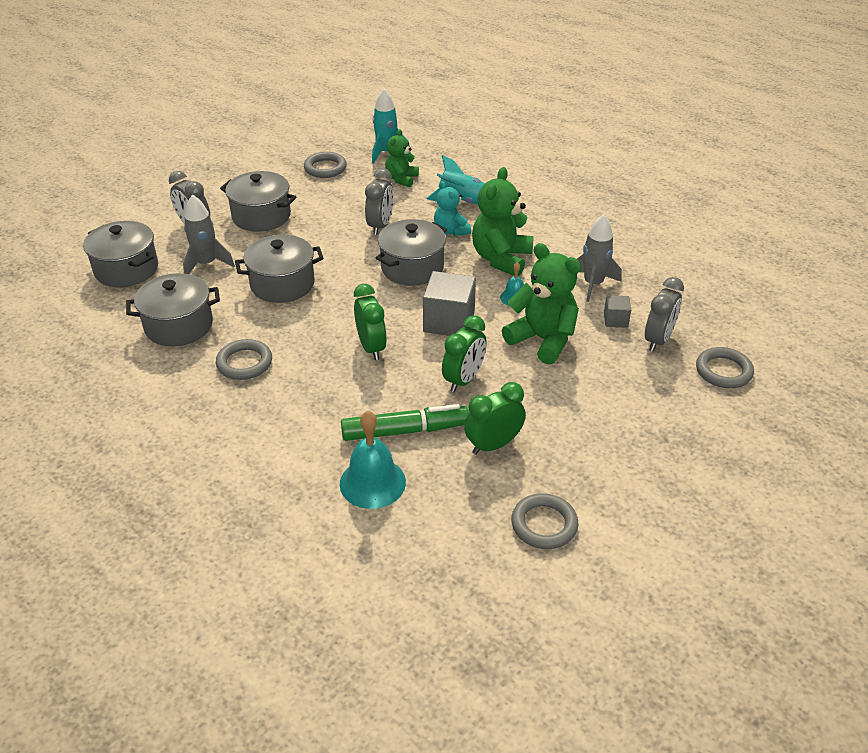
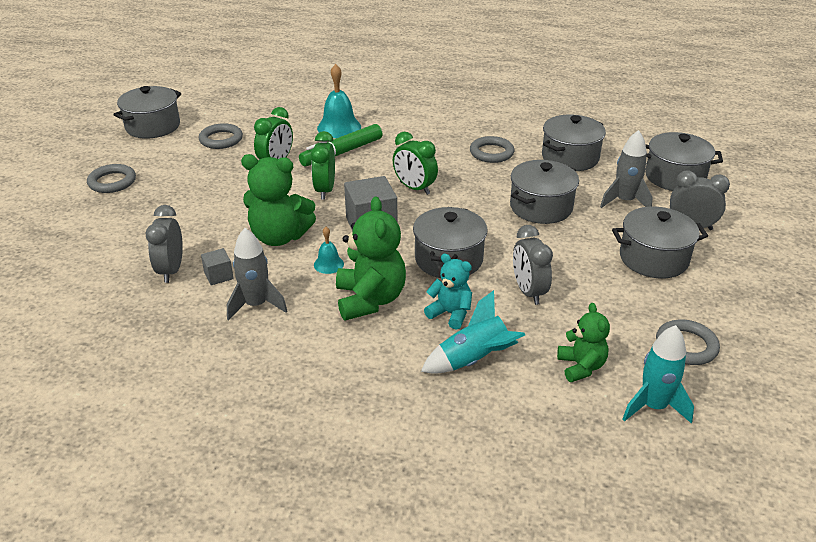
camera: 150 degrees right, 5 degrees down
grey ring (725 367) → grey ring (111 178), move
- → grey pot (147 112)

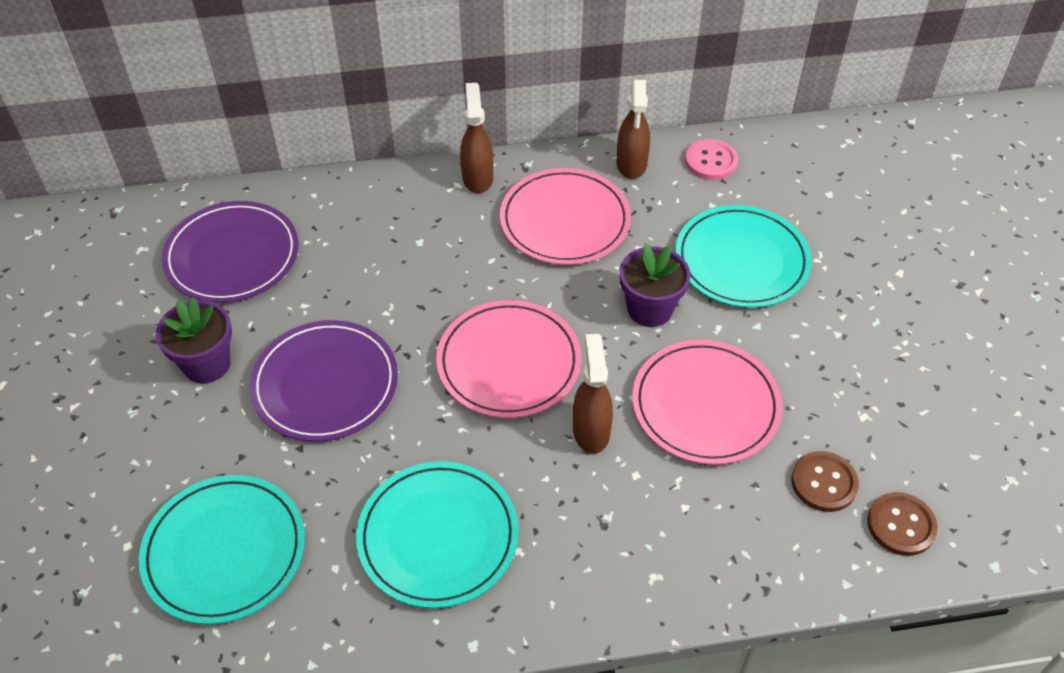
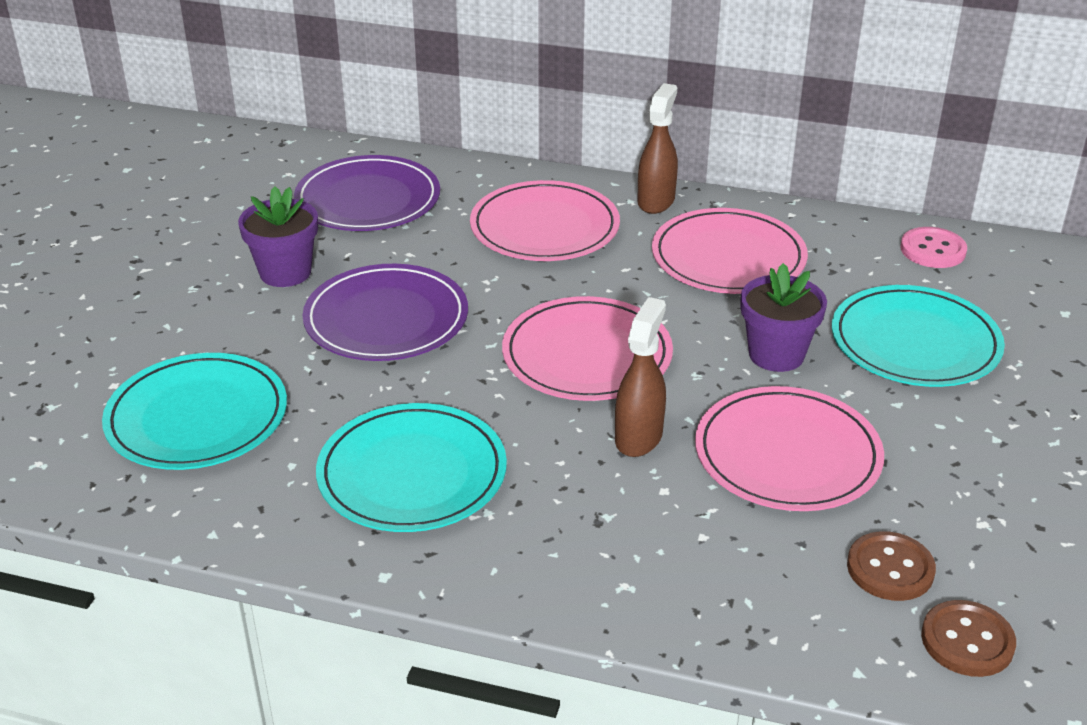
camera: 25 degrees right, 15 degrees down
- → pink plate (545 220)
brown spray bottle (633 129) → -

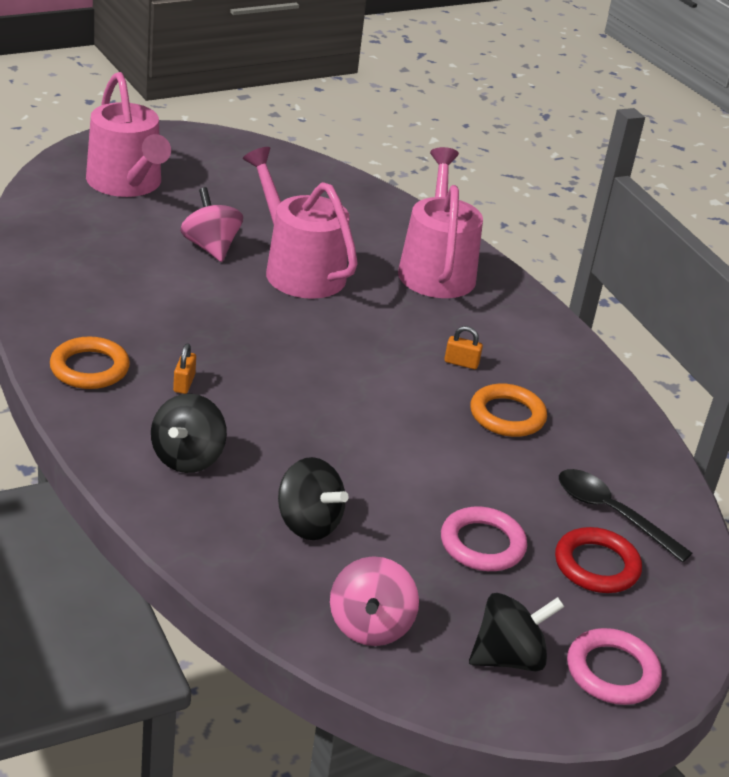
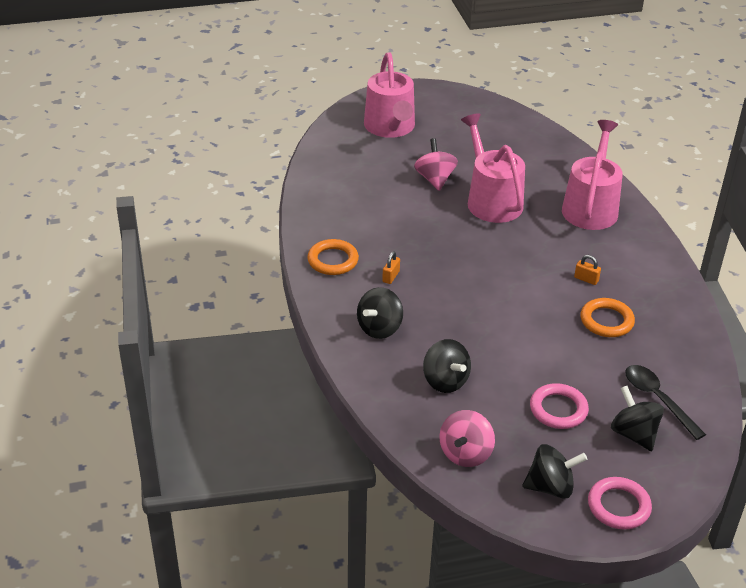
camera: 20 degrees right, 5 degrees up
red ring (598 560) → black spinning top (637 418)

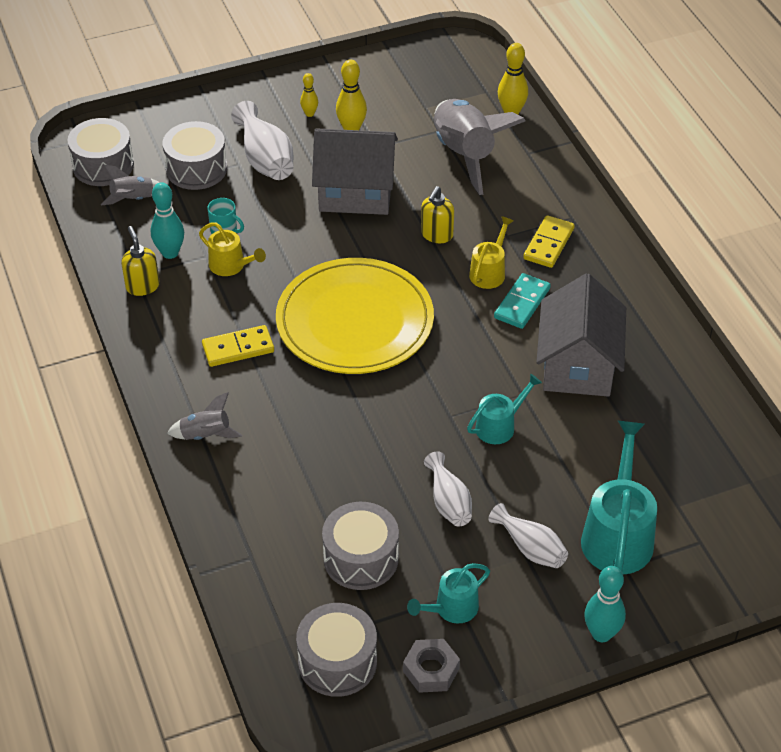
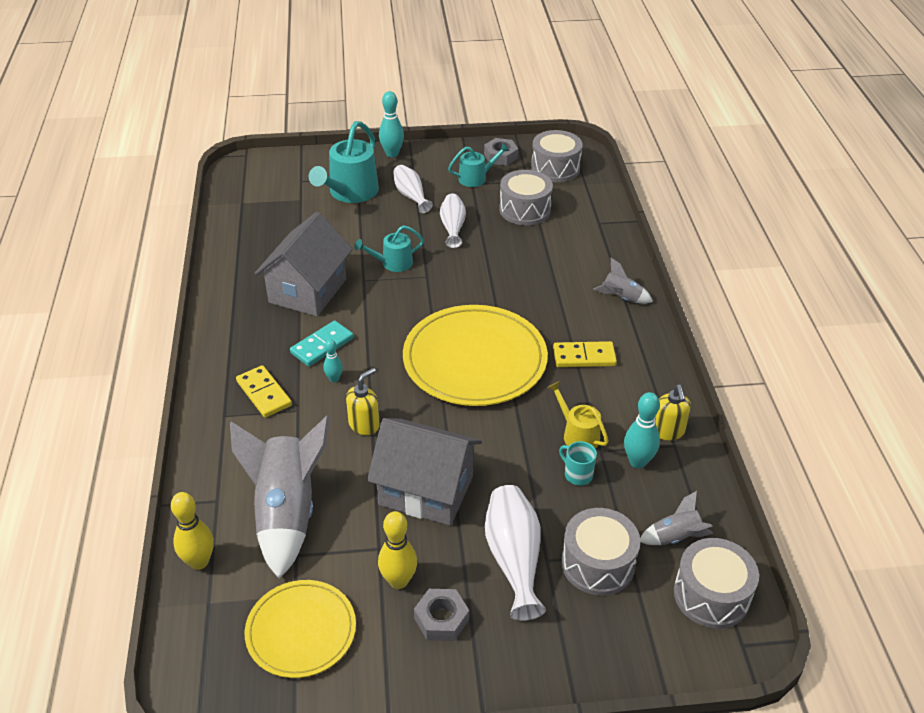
camera: 165 degrees left, 5 degrees down
yellow domino (549 241) → yellow domino (264 391), 75 degrees counterclockwise
- → yellow plate (300 629)
yellow watering can (491 252) → turquoise bowling pin (333 360)
yellow bowling pin (309 95) → grey nut (441 615)

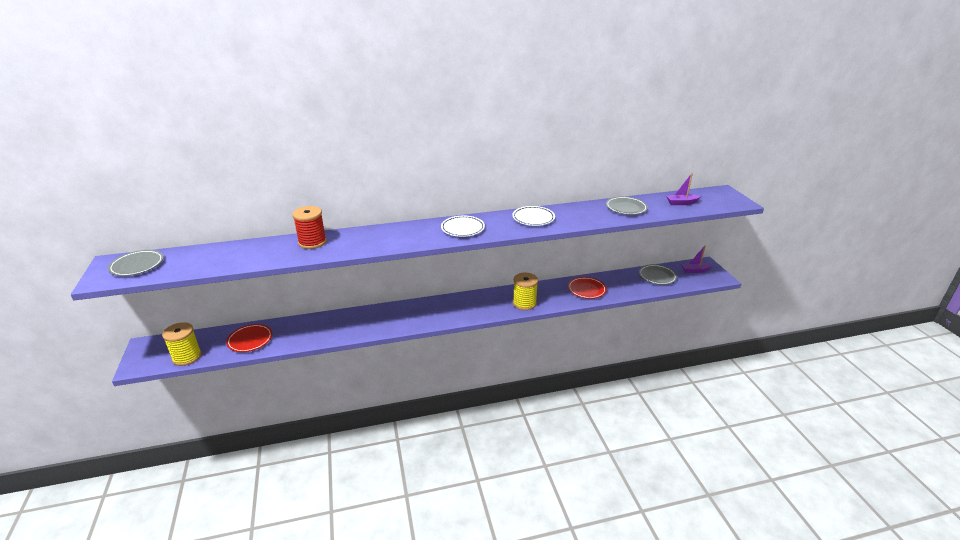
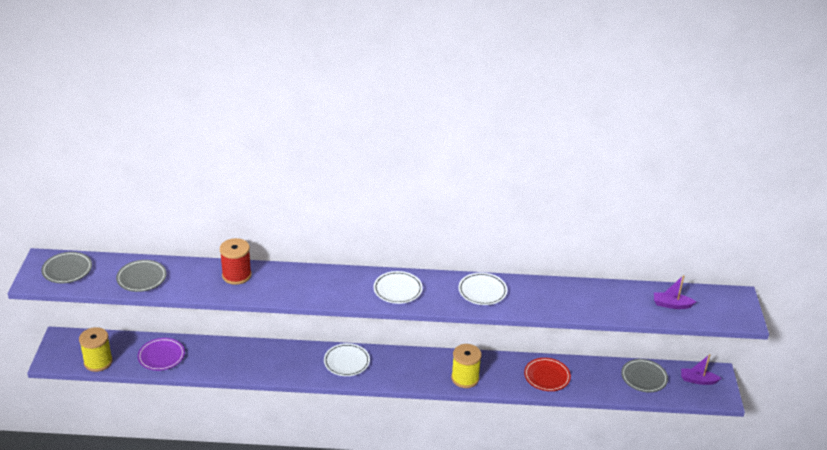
camera: 15 degrees right, 5 degrees up
grey plate (627 205) → grey plate (141 276), move
red plate (249 338) → purple plate (161 354)
- → white plate (347 359)

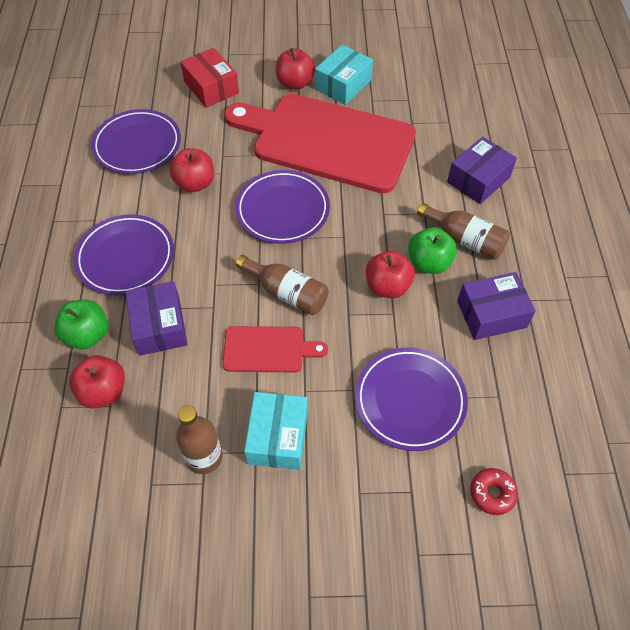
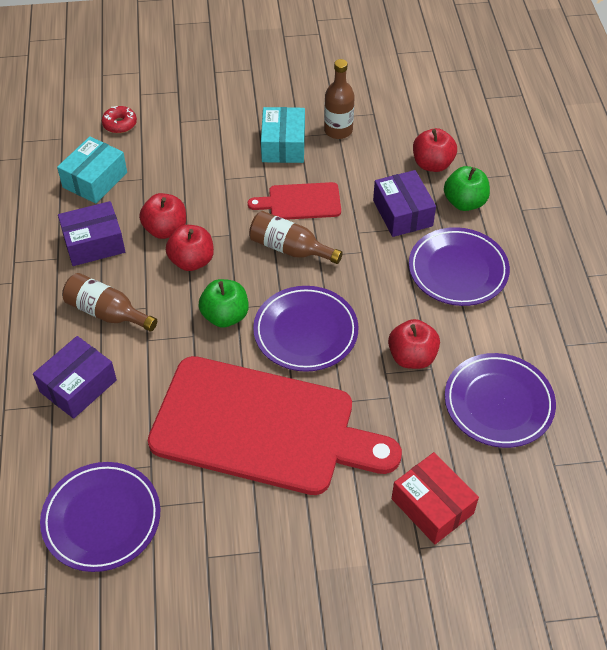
camera: 175 degrees right, 5 degrees down
purple plate (411 399) → purple plate (100 517), move
turquoise box (344 75) → turquoise box (92 170), move
red apple (295 69) → red apple (162 216), move
green apple (432 250) → green apple (224 303), move

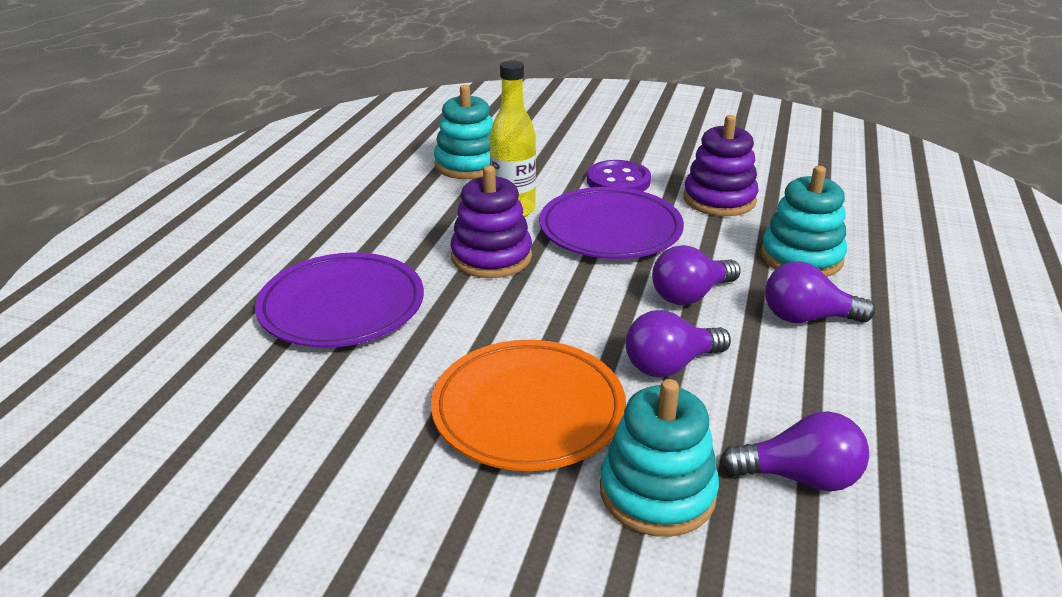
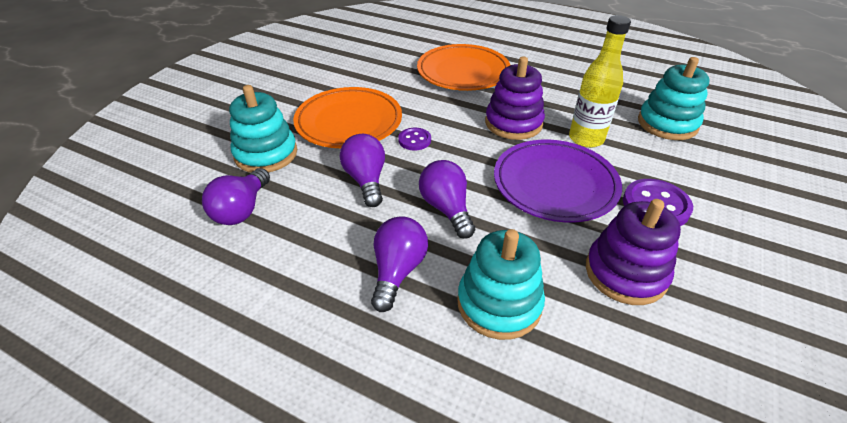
camera: 100 degrees right, 10 degrees up
- → purple button (414 139)
purple plate (339 300) → orange plate (463 67)

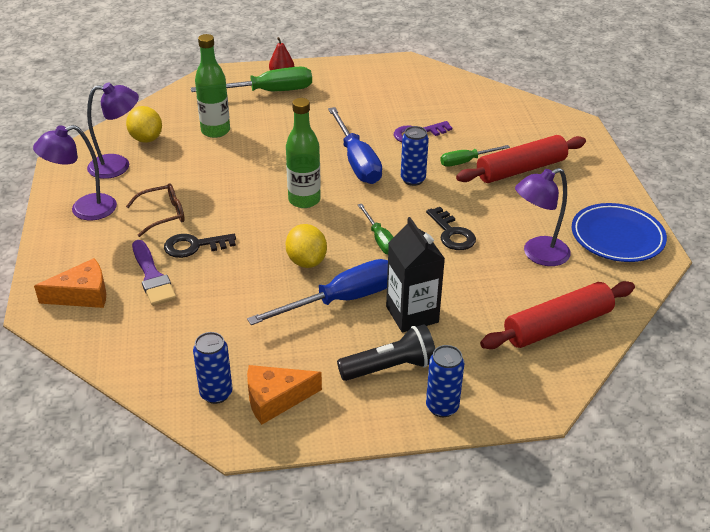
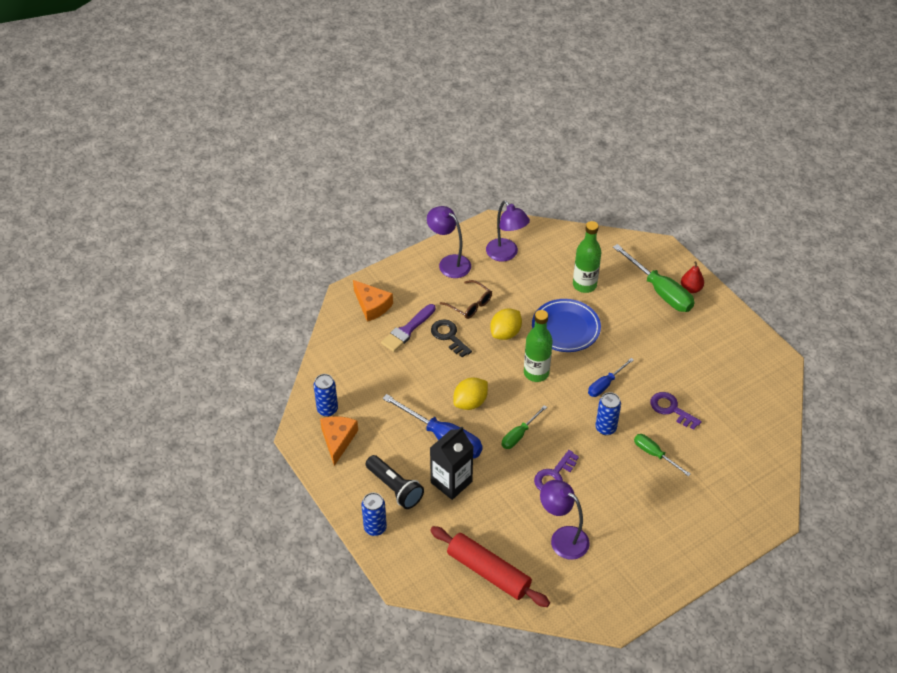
camera: 65 degrees right, 10 degrees up
orange cheese (284 395) → orange cheese (339 441), 45 degrees clockwise
yellow lemon (144 124) → yellow lemon (506 324), move
blue plate (619 232) → blue plate (566 325), move
black key (451 228) → purple key (556 470)
blue screwdriver (355 145) → blue screwdriver (611 377), x0.56
red rolling pin (521 159) → -

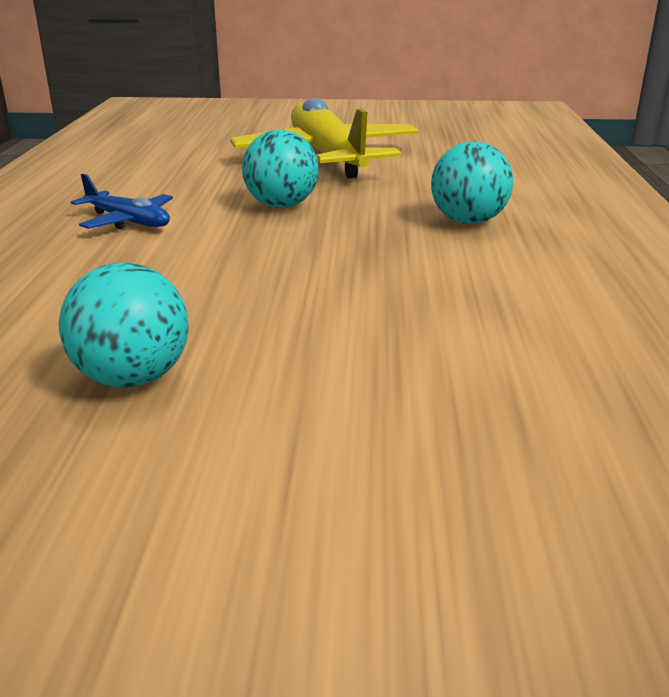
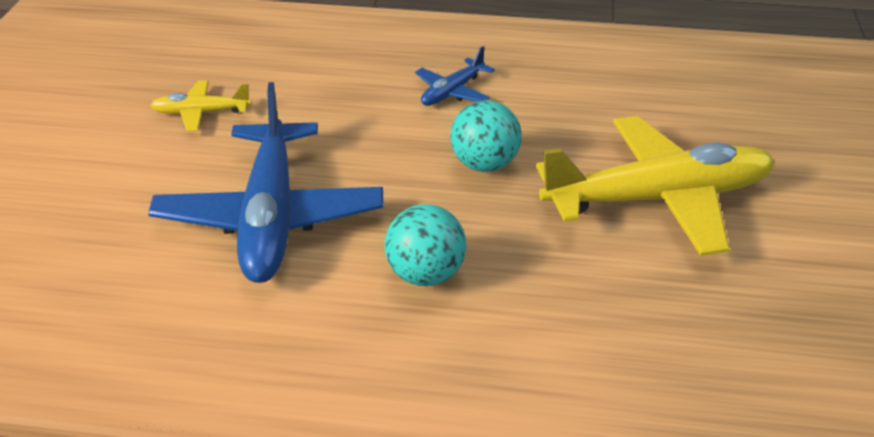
camera: 95 degrees right, 10 degrees up
- → blue plane (266 182)
turquoise ball (124 325) → yellow plane (200 105)

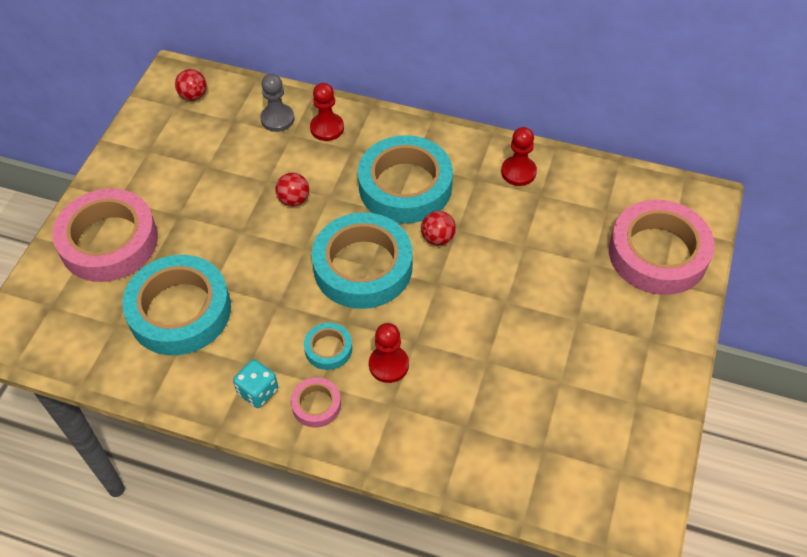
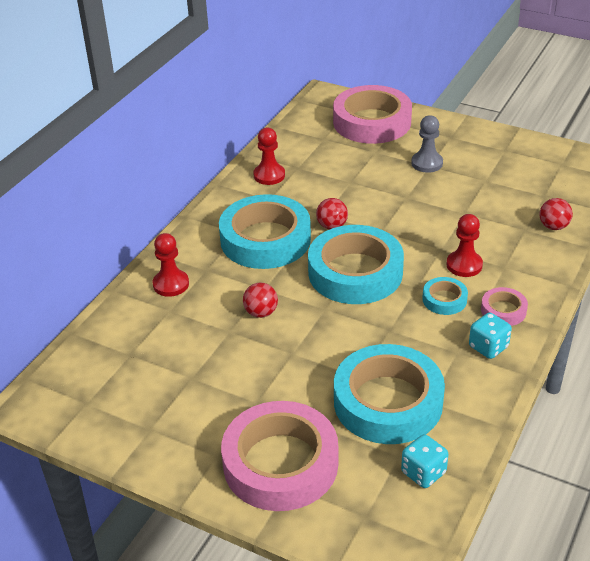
camera: 80 degrees left, 15 degrees down
- → turquoise dice (424 461)
grey pawn (277 103) → grey pawn (427 144), move
red ball (191 85) → red ball (556 214), move

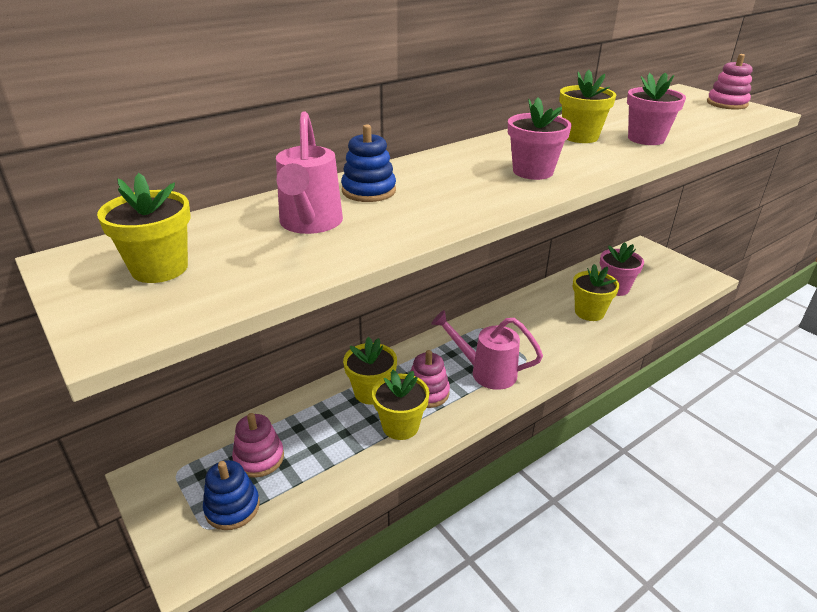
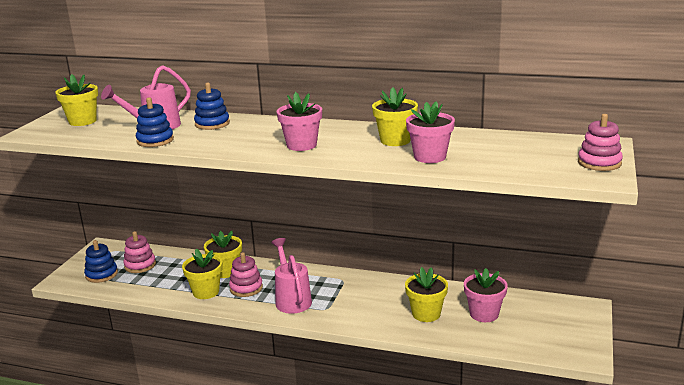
camera: 55 degrees right, 10 degrees down
- → blue stacking toy (155 122)

